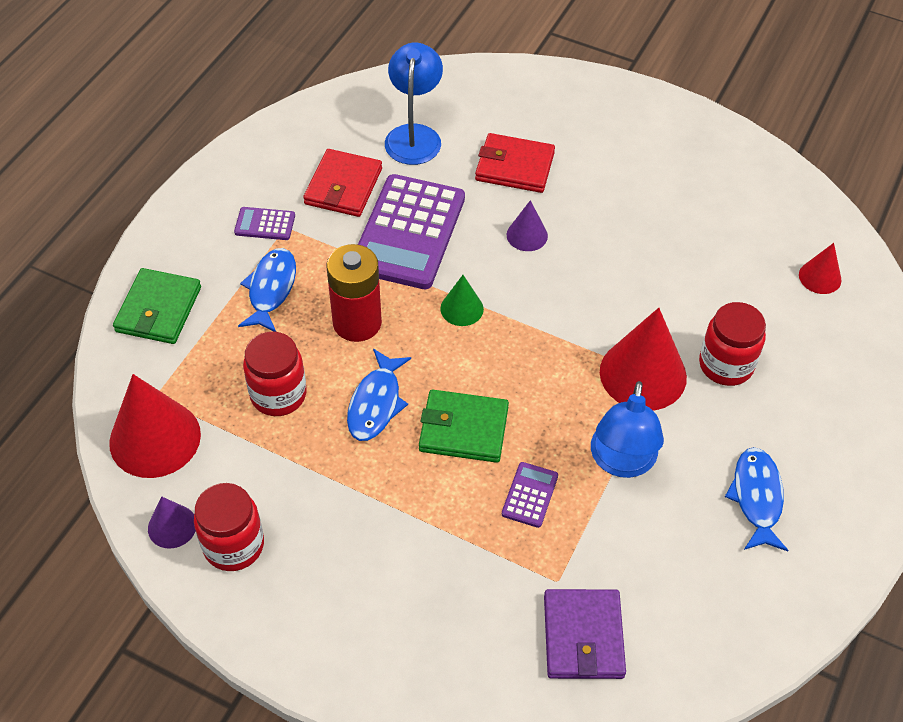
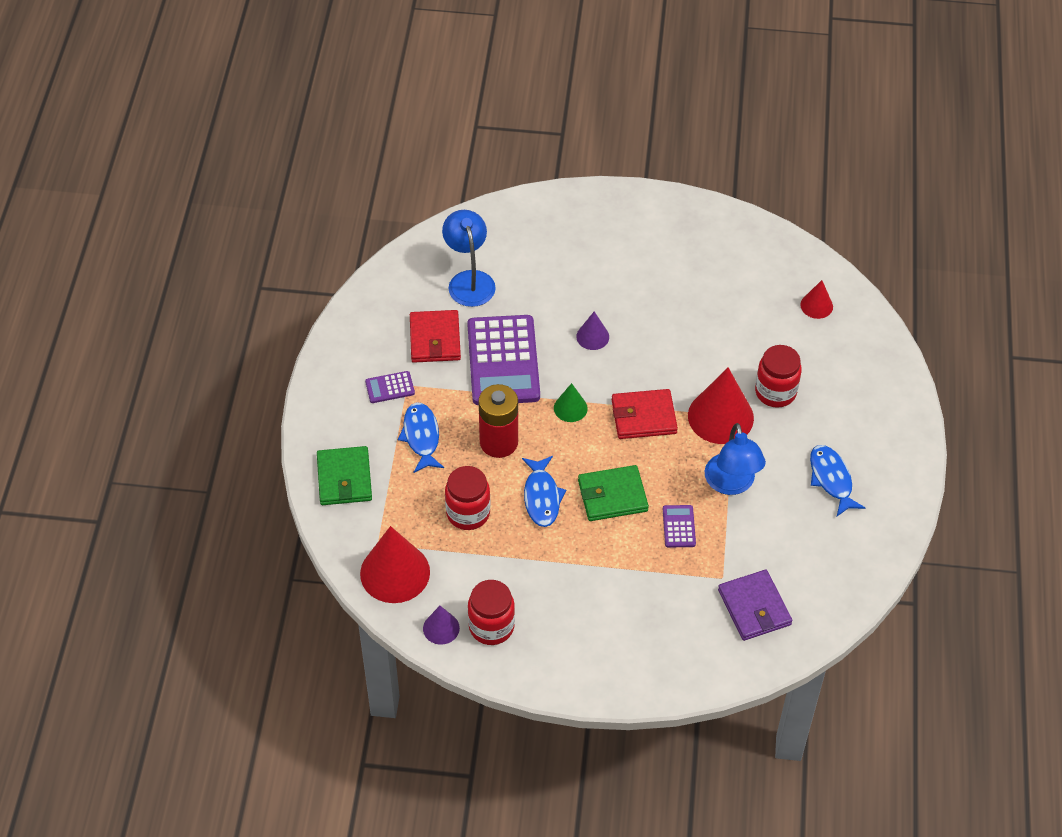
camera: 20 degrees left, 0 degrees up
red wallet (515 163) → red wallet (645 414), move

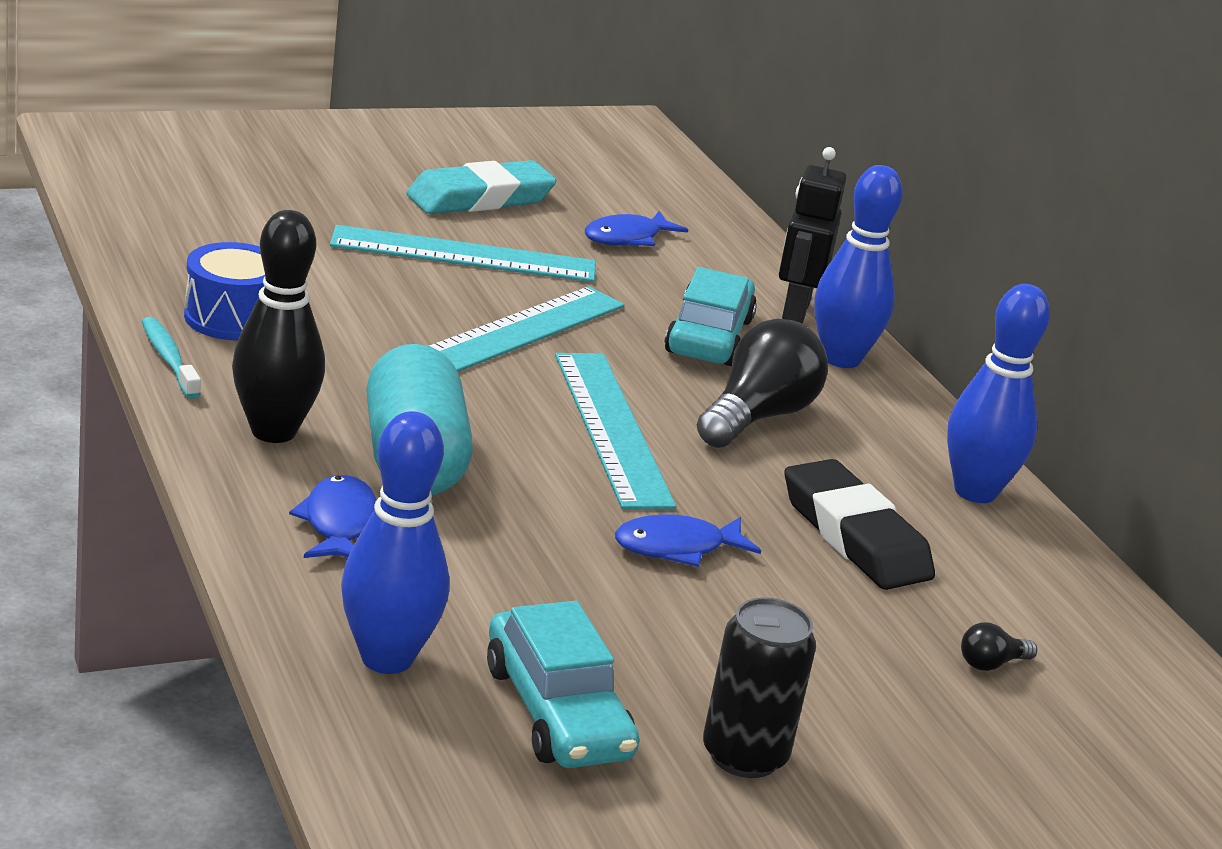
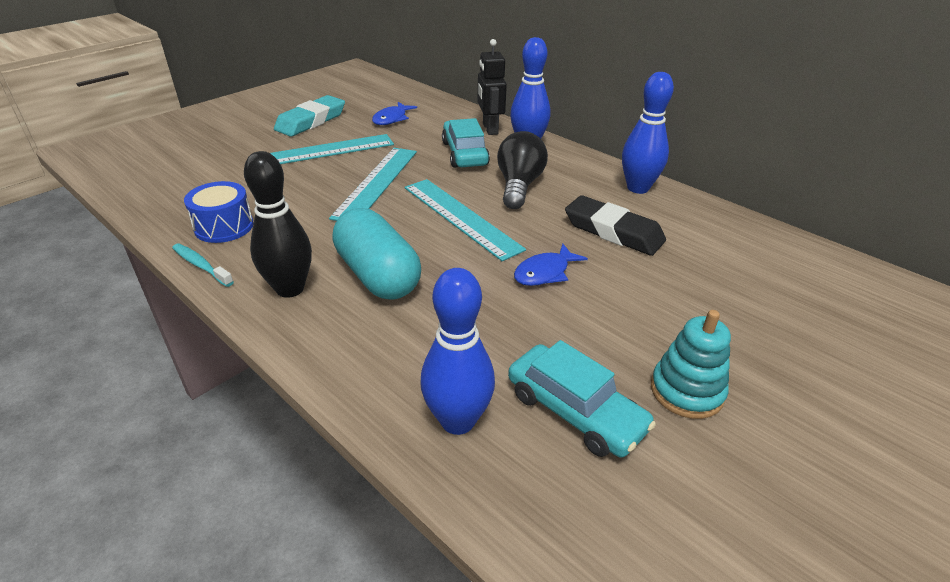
camera: 20 degrees left, 10 degrees up
black can (759 688) → turquoise stacking toy (691 364)
blue fish (333 516) → -
black light bulb (999 646) → -

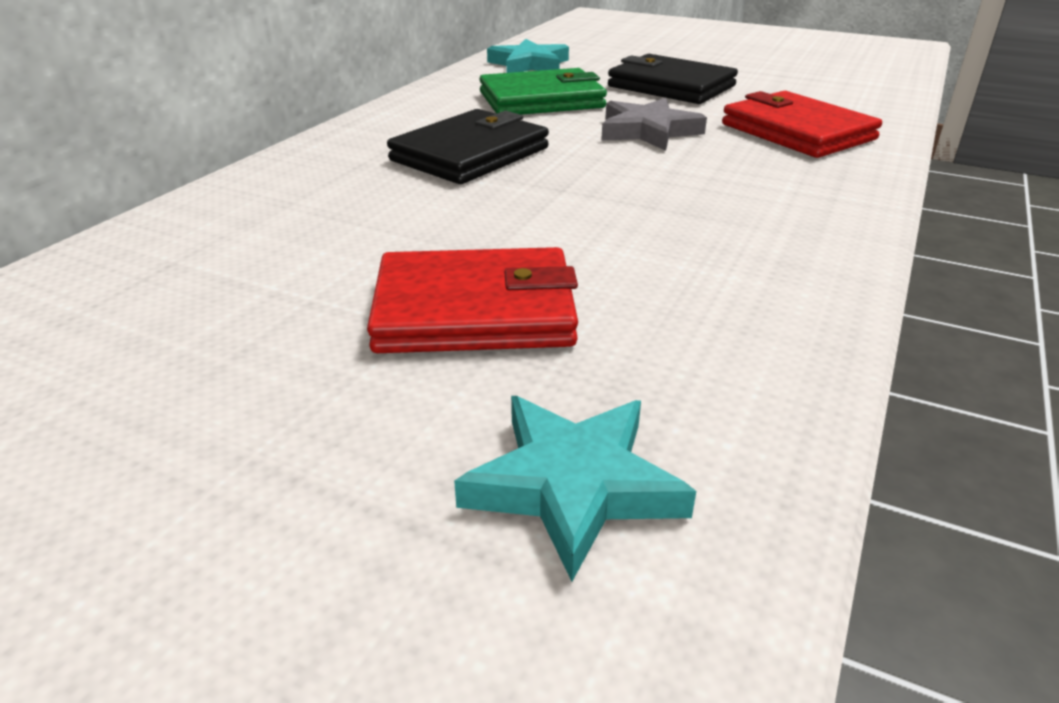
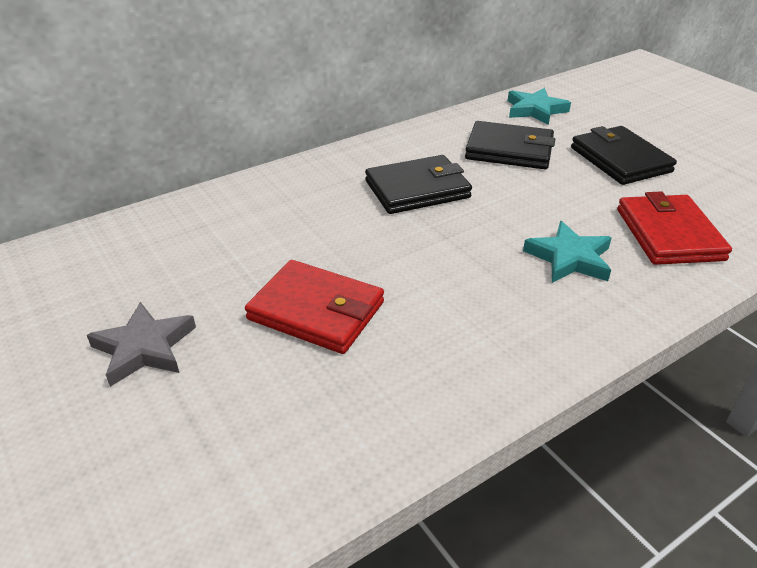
camera: 30 degrees right, 5 degrees up
grey star (654 124) → grey star (141 344), move
green wallet (543 91) → black wallet (510 145)
turquoise star (575 489) → turquoise star (567 252), move

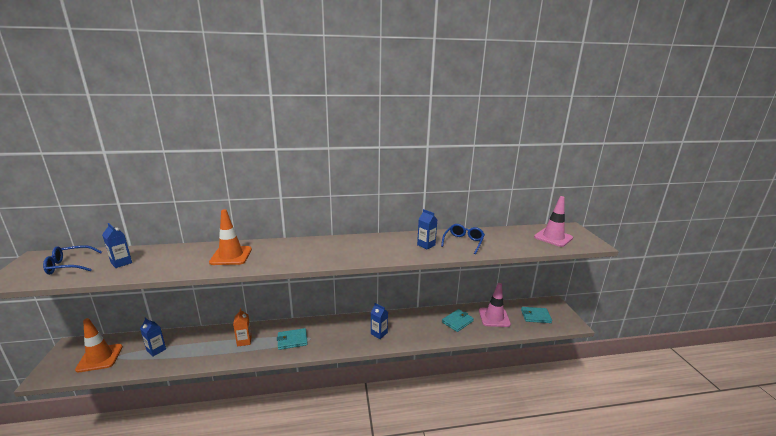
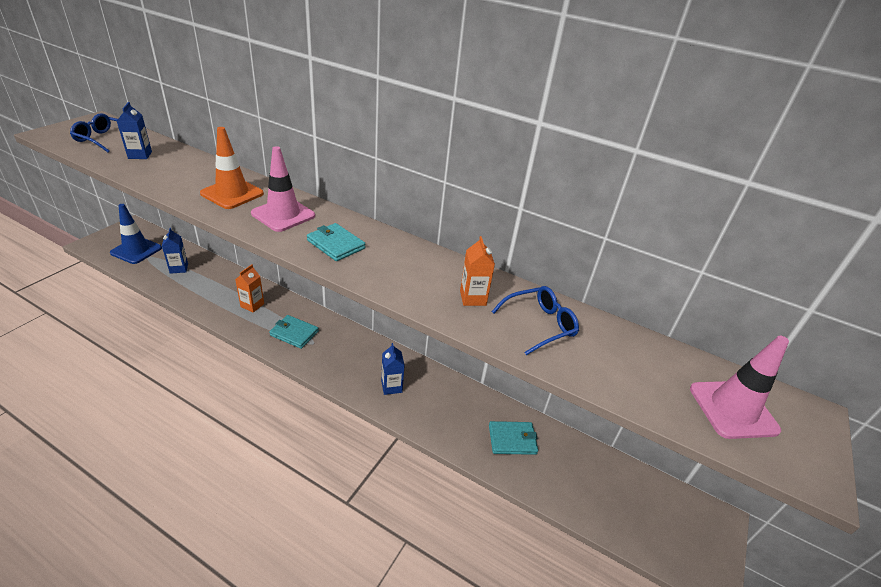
camera: 35 degrees right, 15 degrees up
orange traffic cone (99 345) → blue traffic cone (136 234)
pink traffic cone (495 305) → pink traffic cone (283 189), move
turquoise wallet (536 315) → turquoise wallet (336 242), move
blue carton (427 229) → orange carton (477 271)

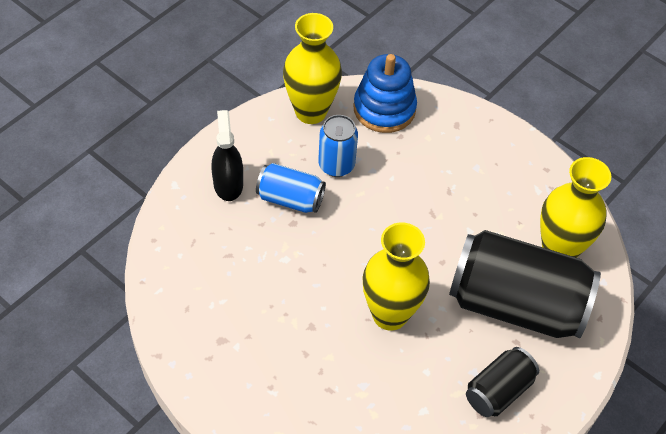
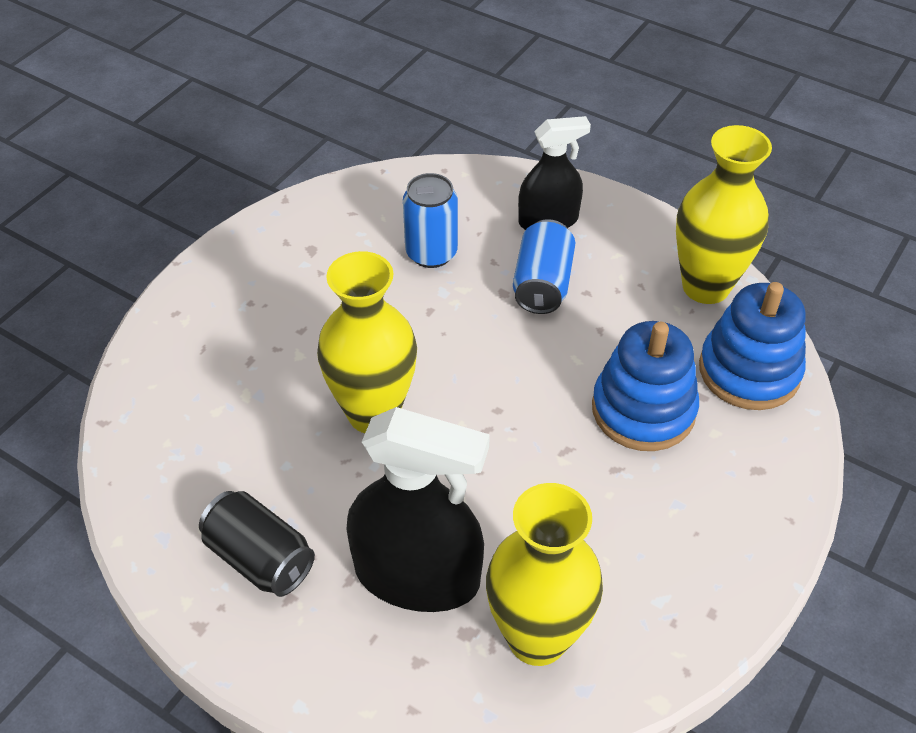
camera: 85 degrees right, 5 degrees down
black can (525 284) → black spray bottle (418 509)
blue can (338 146) → blue can (430 220), move
- → blue stacking toy (645 386)

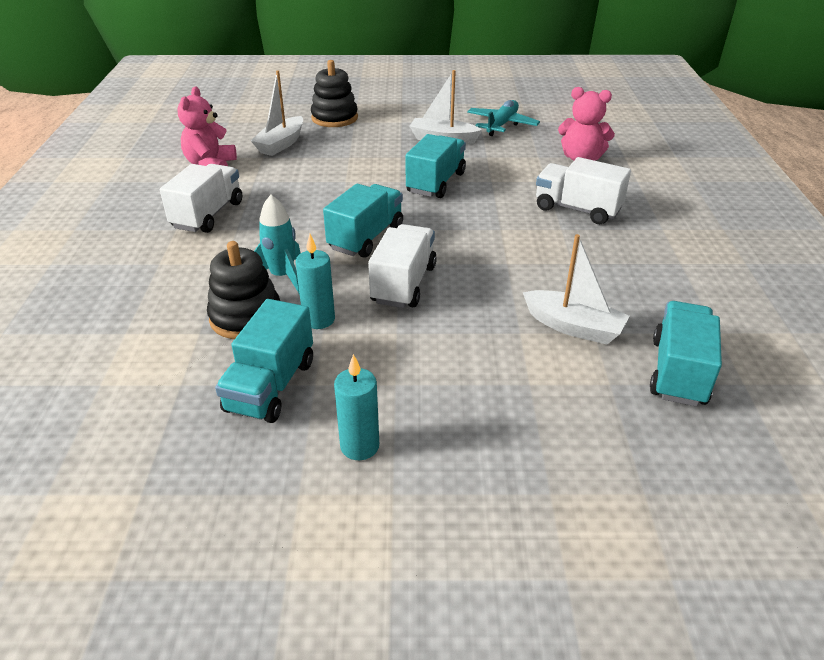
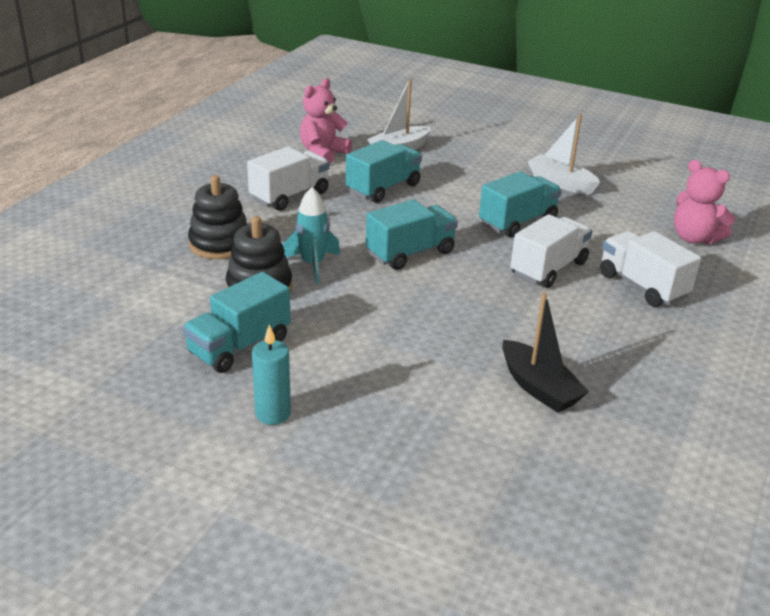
camera: 25 degrees right, 5 degrees down
black stacking toy (334 93) → black stacking toy (218 217), move
turquoise truck (686 354) → turquoise truck (384 171), move
white boat (576 289) → black boat (545 352)
white truck (402 266) → white truck (551 251), move
turquoise candle (315 281) → -
turquoise plane (503 118) → -

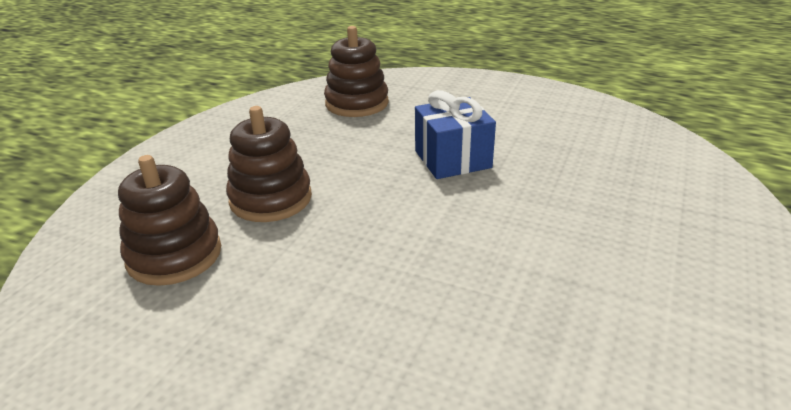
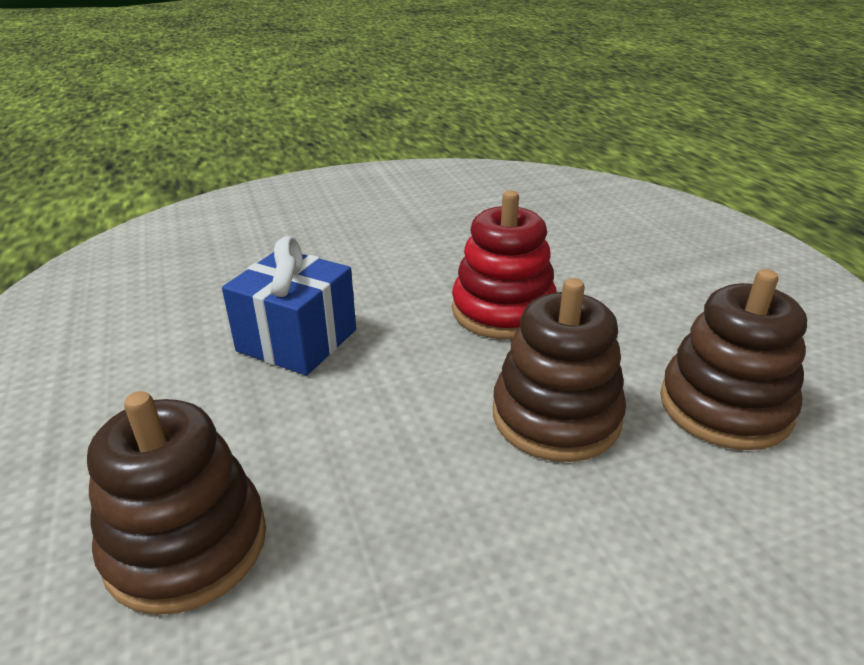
camera: 135 degrees left, 0 degrees up
- → red stacking toy (504 265)

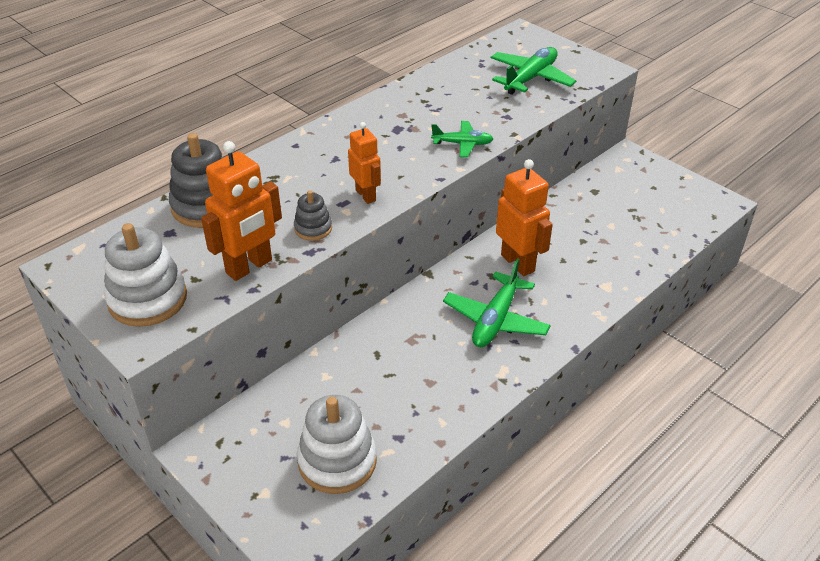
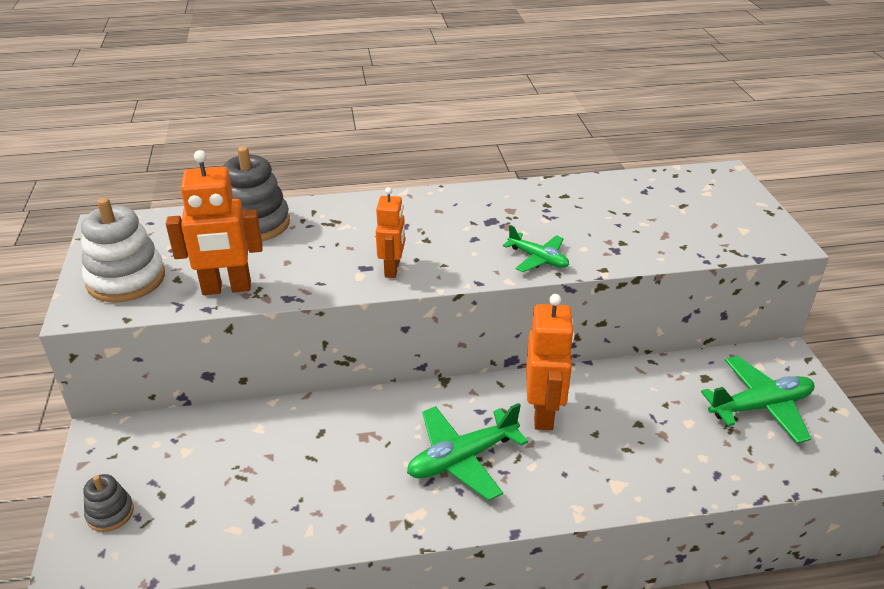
camera: 35 degrees right, 5 degrees down
grey stacking toy (313 215) → grey stacking toy (109 503), move
green plane (533 71) → green plane (758 400), move
white stacking toy (337 444) → -

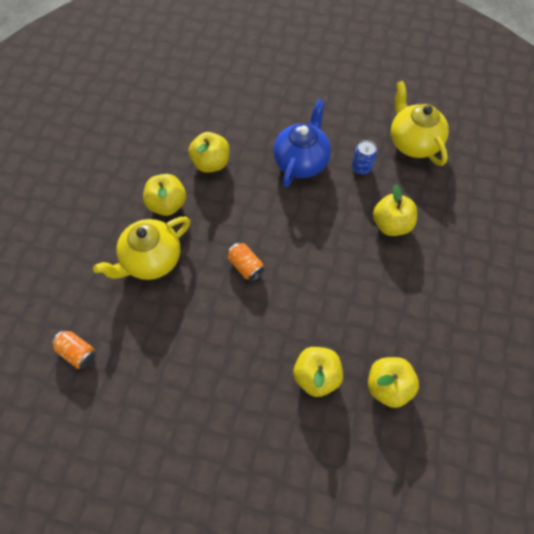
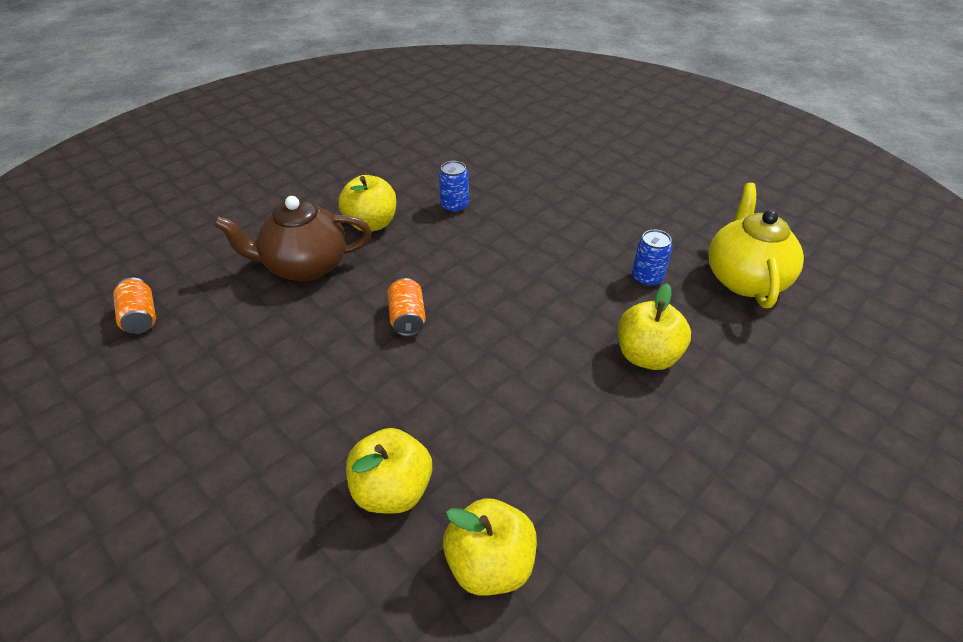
camera: 30 degrees right, 20 degrees down
yellow teapot (141 248) → brown teapot (293 239)
yellow apple (209 152) → blue can (454 187)
blue teapot (302 143) → -

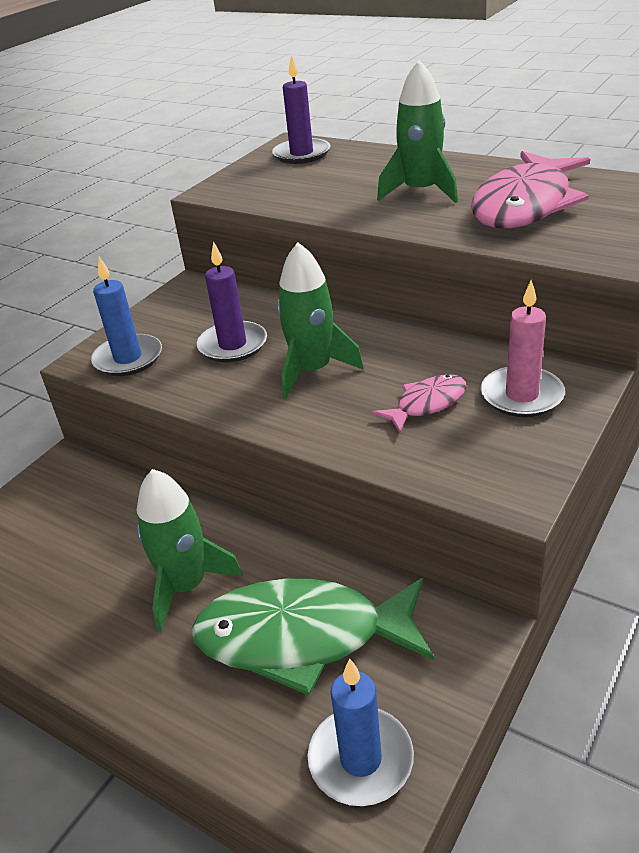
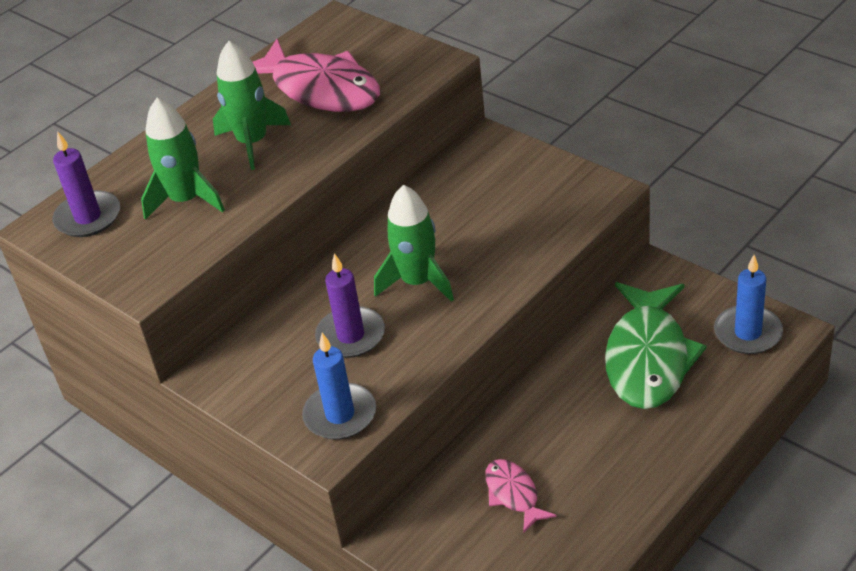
camera: 80 degrees left, 5 degrees up
green rocket (190 550) → green rocket (183 159), move
pink fish (419 403) → pink fish (521 496), move
pink candle (523 348) → -

